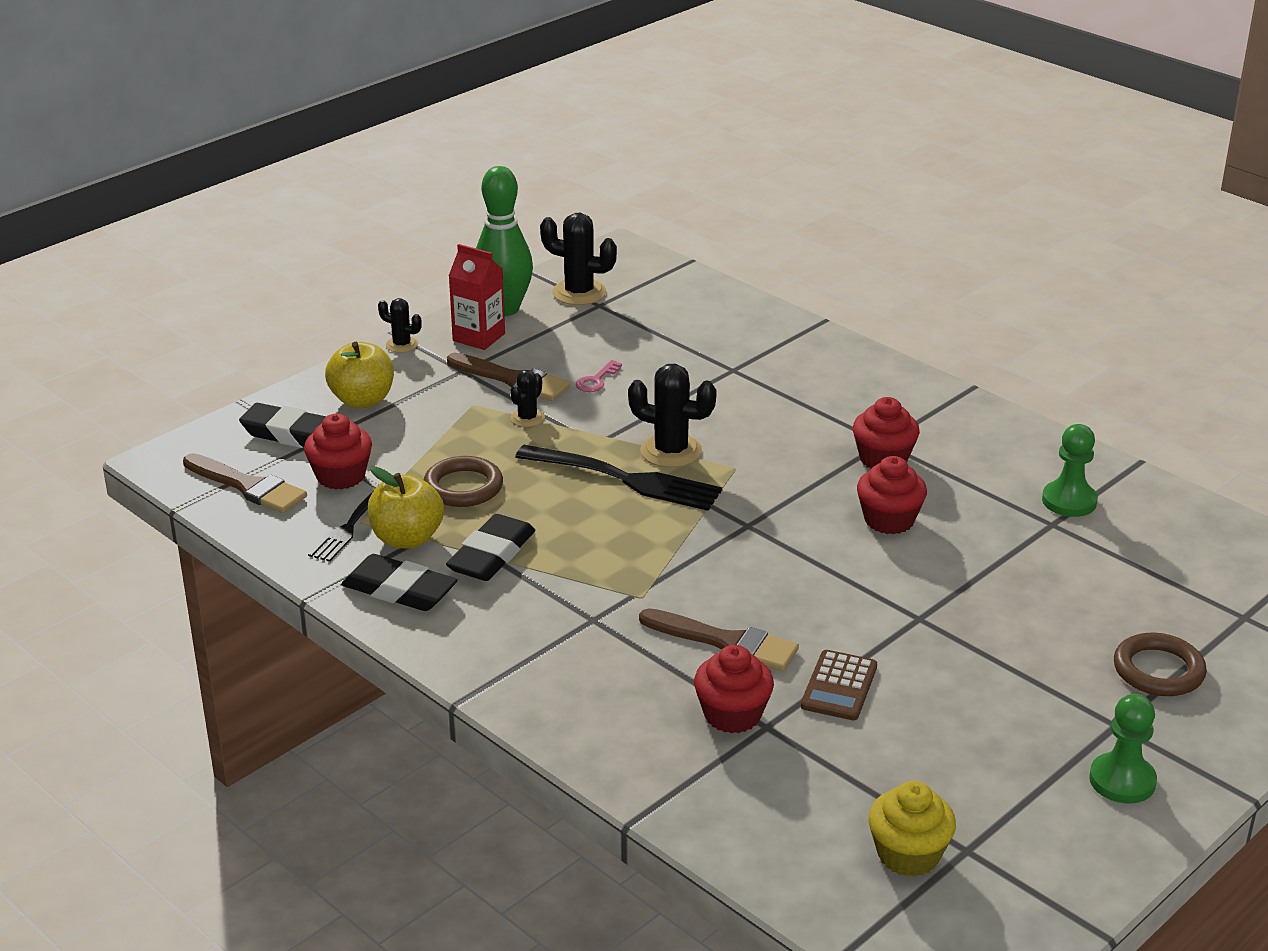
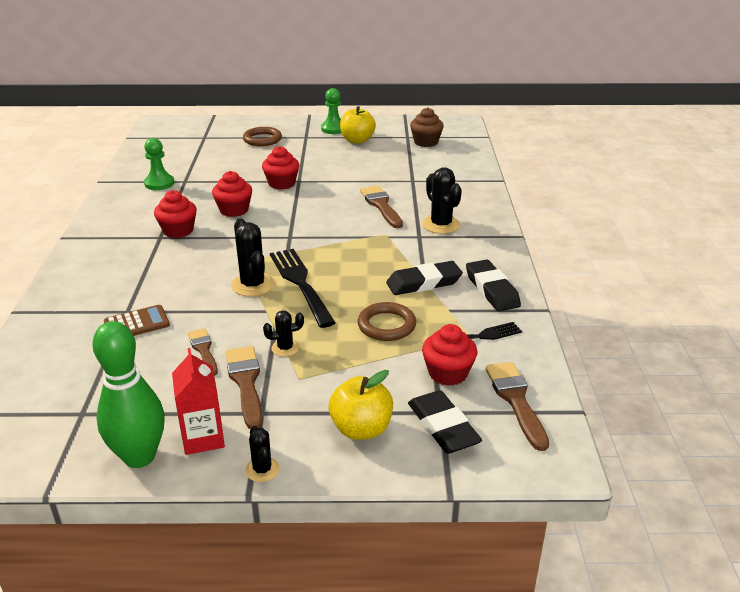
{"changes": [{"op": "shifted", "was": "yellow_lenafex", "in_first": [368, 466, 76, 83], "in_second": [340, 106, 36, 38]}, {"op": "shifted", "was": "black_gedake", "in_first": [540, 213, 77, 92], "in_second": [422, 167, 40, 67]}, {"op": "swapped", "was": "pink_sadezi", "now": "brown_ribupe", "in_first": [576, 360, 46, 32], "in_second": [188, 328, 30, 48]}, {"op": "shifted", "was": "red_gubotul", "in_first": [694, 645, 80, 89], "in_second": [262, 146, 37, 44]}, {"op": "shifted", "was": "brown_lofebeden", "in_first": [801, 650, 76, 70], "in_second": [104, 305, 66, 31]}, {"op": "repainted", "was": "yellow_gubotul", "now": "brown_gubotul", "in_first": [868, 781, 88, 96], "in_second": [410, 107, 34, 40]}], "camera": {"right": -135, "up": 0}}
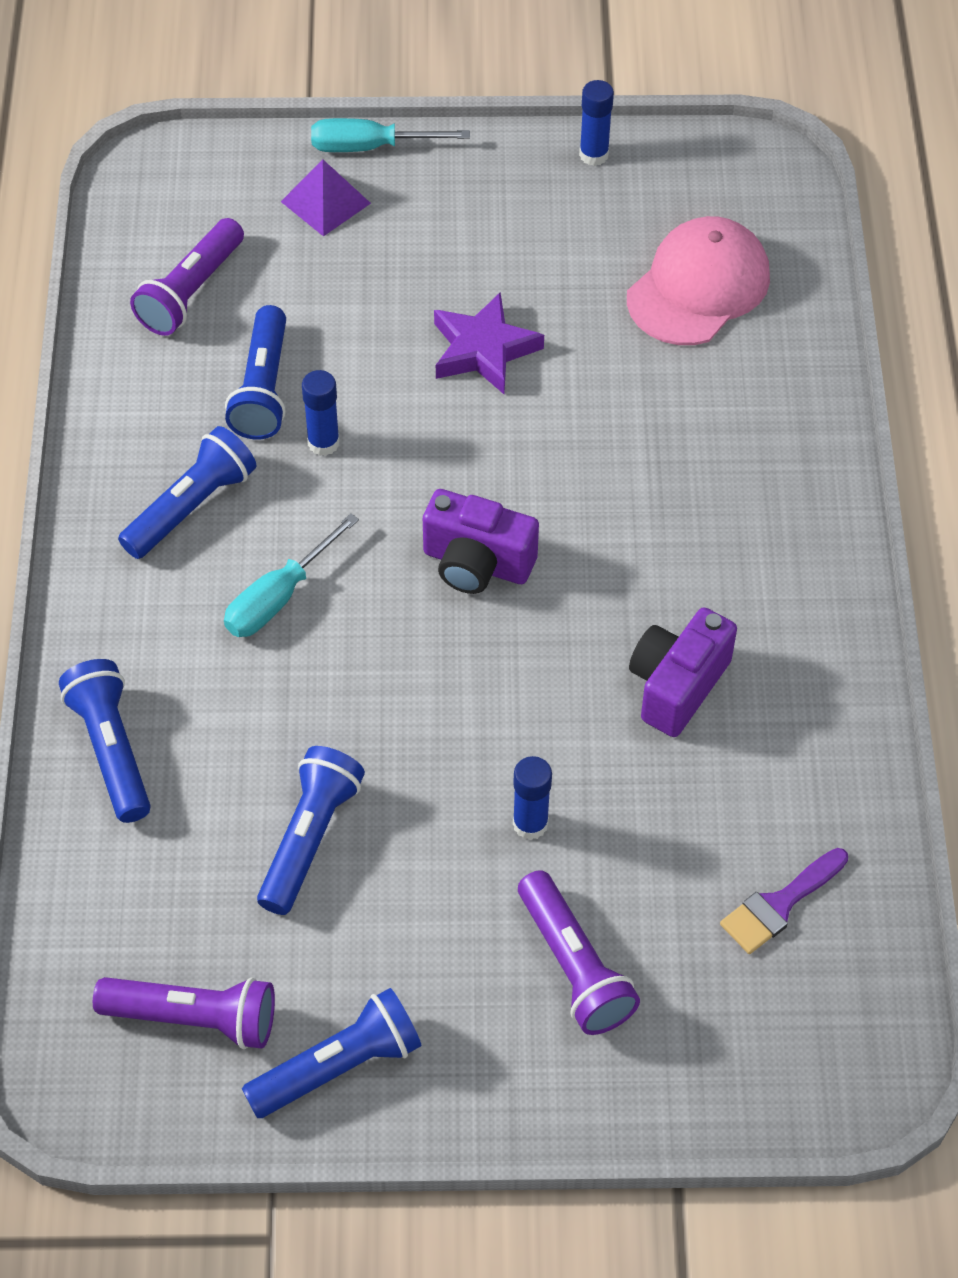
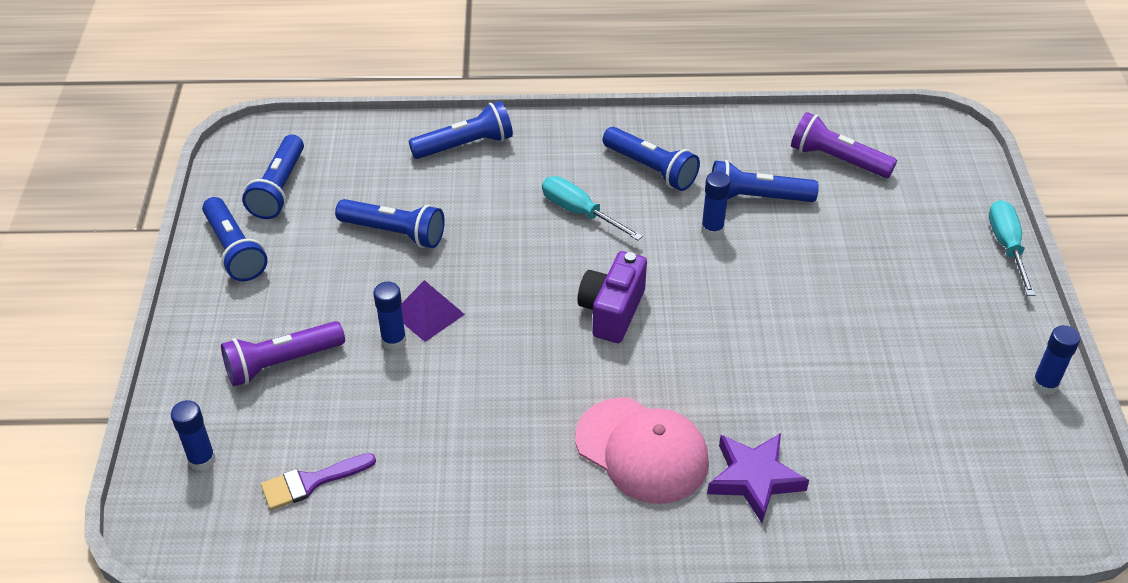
{"changes": [{"op": "repainted", "was": "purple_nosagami", "now": "blue_nosagami", "in_first": [93, 977, 182, 72], "in_second": [242, 135, 62, 84]}, {"op": "shifted", "was": "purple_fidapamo", "in_first": [281, 159, 90, 77], "in_second": [401, 280, 64, 62]}, {"op": "shifted", "was": "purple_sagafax", "in_first": [434, 292, 110, 102], "in_second": [707, 433, 102, 90]}, {"op": "shifted", "was": "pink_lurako", "in_first": [627, 216, 143, 129], "in_second": [575, 397, 134, 107]}, {"op": "gone", "was": "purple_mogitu", "in_first": [629, 607, 108, 130]}, {"op": "rotated", "was": "purple_ribupe", "in_first": [720, 848, 128, 106], "in_second": [261, 453, 115, 57], "clockwise": -75}, {"op": "new", "now": "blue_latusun", "in_second": [171, 400, 45, 71]}], "camera": {"right": 90, "up": -10}}
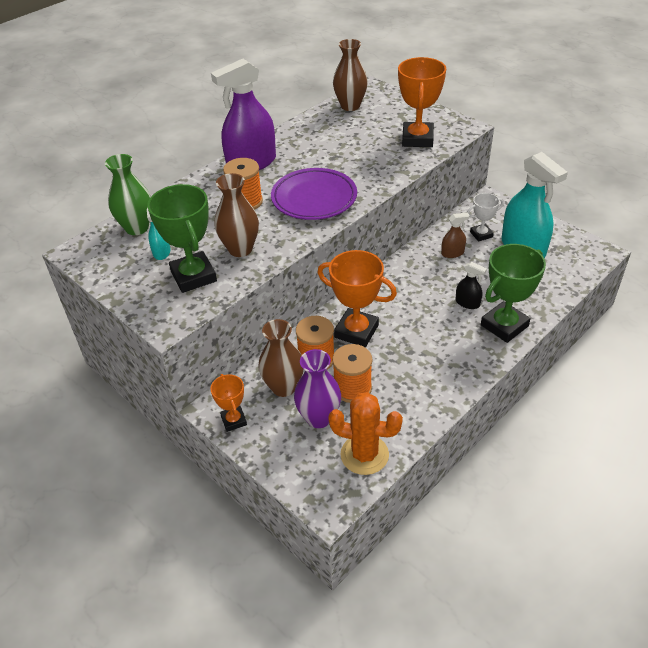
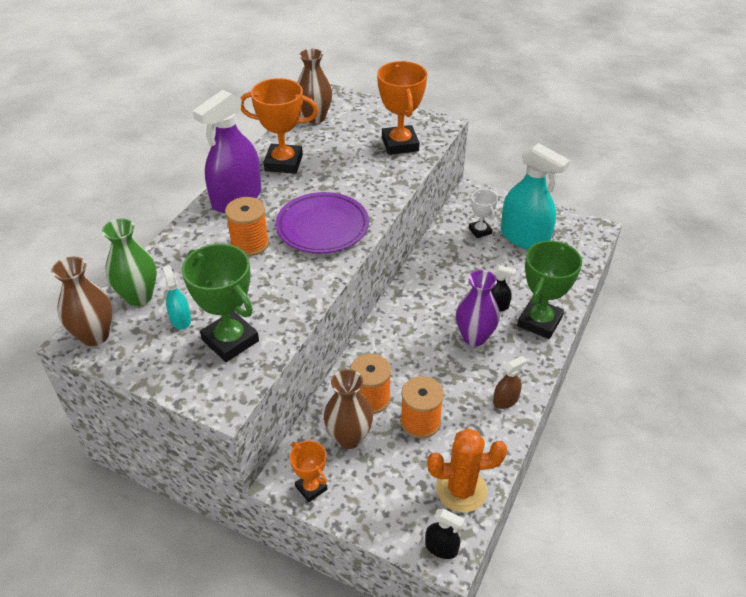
{"changes": [{"op": "shifted", "was": "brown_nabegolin", "in_first": [214, 173, 45, 84], "in_second": [51, 256, 62, 90]}, {"op": "shifted", "was": "purple_nabegolin", "in_first": [294, 349, 47, 79], "in_second": [456, 270, 44, 76]}, {"op": "shifted", "was": "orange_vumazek", "in_first": [317, 250, 80, 97], "in_second": [240, 78, 78, 96]}, {"op": "shifted", "was": "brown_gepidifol", "in_first": [441, 212, 29, 46], "in_second": [493, 356, 34, 53]}, {"op": "rotated", "was": "white_vumazek", "in_first": [468, 193, 36, 49], "in_second": [469, 189, 29, 49], "clockwise": -75}, {"op": "new", "now": "black_gepidifol", "in_second": [425, 509, 40, 50]}], "camera": {"right": -20, "up": 0}}
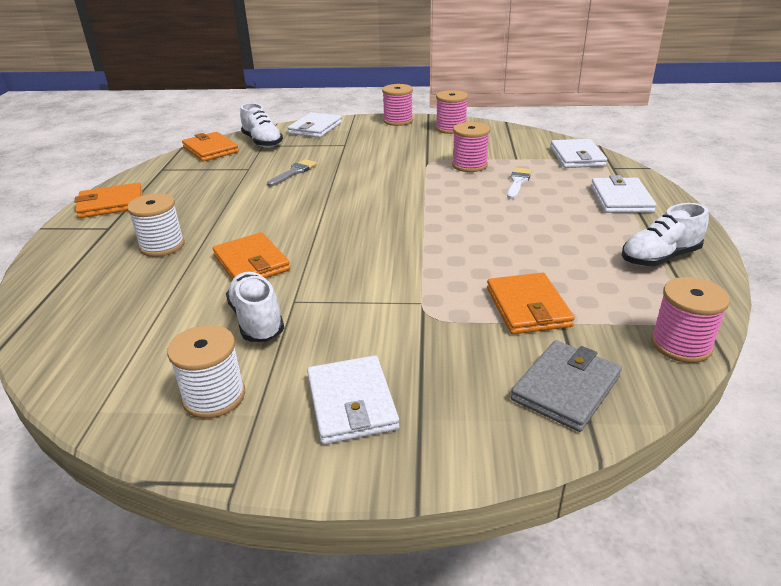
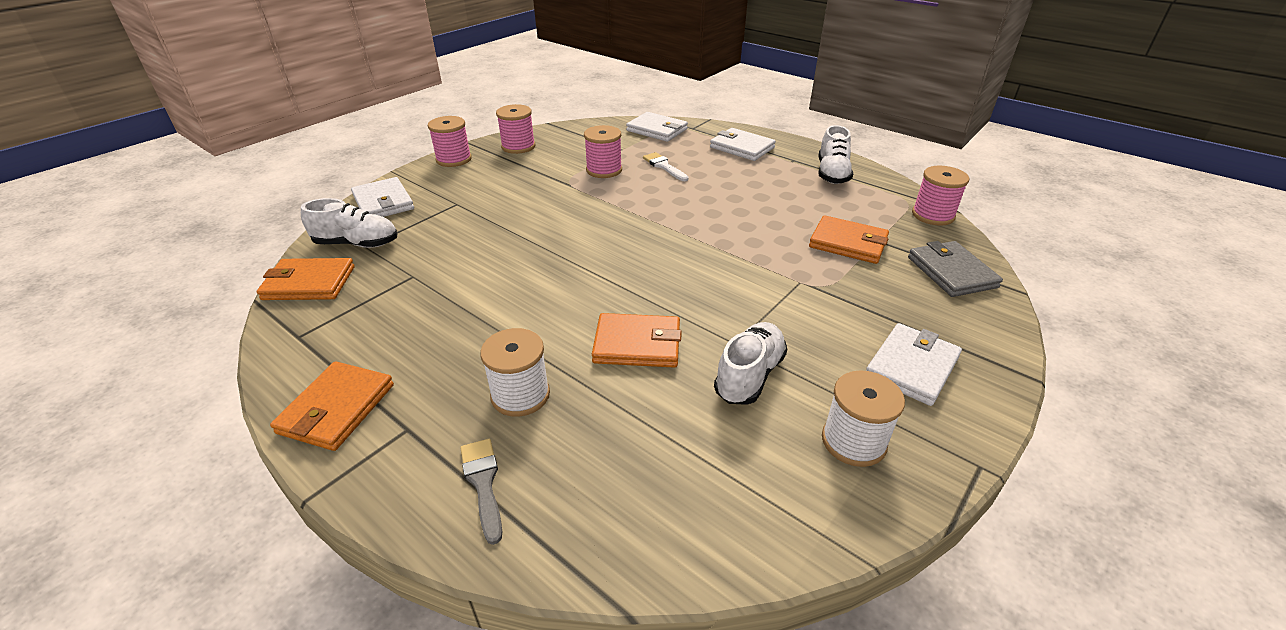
{"changes": [{"op": "rotated", "was": "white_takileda", "in_first": [226, 272, 58, 70], "in_second": [714, 322, 73, 83], "clockwise": 105}, {"op": "shifted", "was": "grey_ribupe", "in_first": [267, 159, 50, 28], "in_second": [460, 439, 42, 106]}, {"op": "rotated", "was": "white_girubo", "in_first": [307, 355, 92, 89], "in_second": [866, 323, 96, 83], "clockwise": -75}], "camera": {"right": -55, "up": 5}}
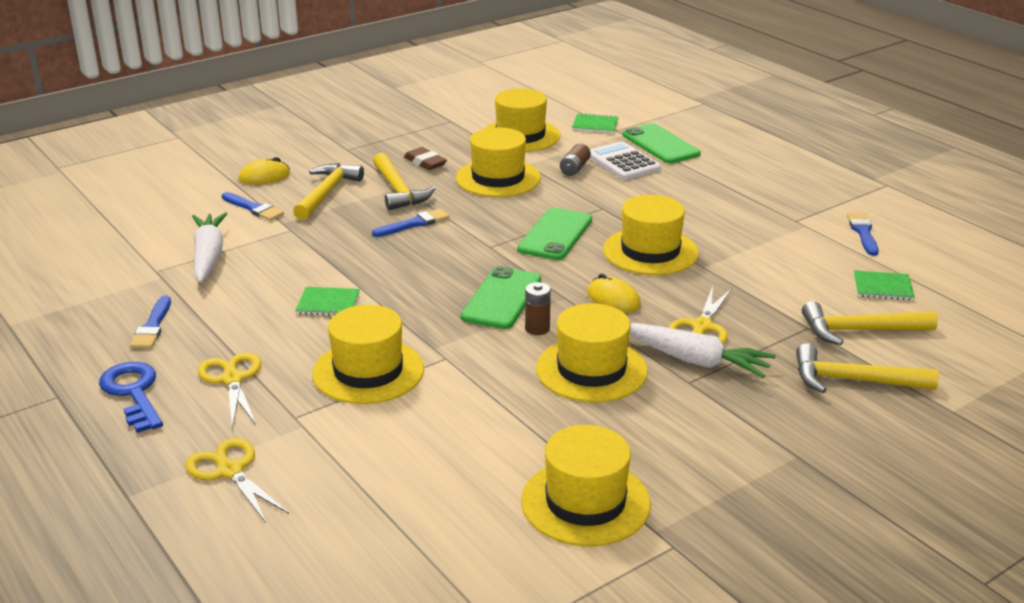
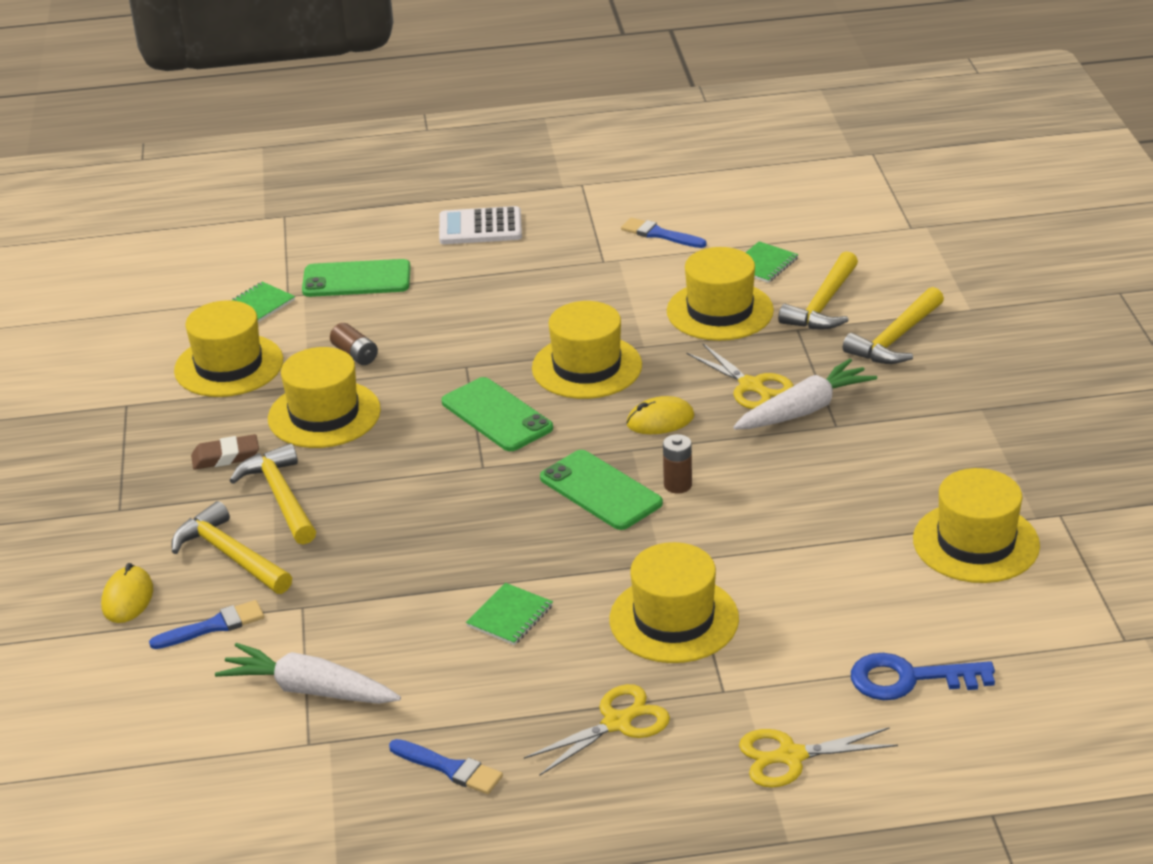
{"changes": [{"op": "shifted", "was": "blue_sadezi", "in_first": [99, 362, 64, 71], "in_second": [851, 653, 144, 47]}, {"op": "rotated", "was": "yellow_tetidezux", "in_first": [198, 352, 63, 76], "in_second": [524, 684, 146, 91], "clockwise": 135}, {"op": "gone", "was": "blue_ribupe", "in_first": [372, 208, 78, 29]}, {"op": "rotated", "was": "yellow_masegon", "in_first": [373, 153, 62, 57], "in_second": [229, 443, 87, 102], "clockwise": -120}, {"op": "shifted", "was": "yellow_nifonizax", "in_first": [536, 303, 111, 99], "in_second": [667, 247, 107, 94]}, {"op": "shifted", "was": "white_lofebeden", "in_first": [590, 142, 71, 38], "in_second": [439, 206, 83, 38]}], "camera": {"right": -60, "up": 5}}
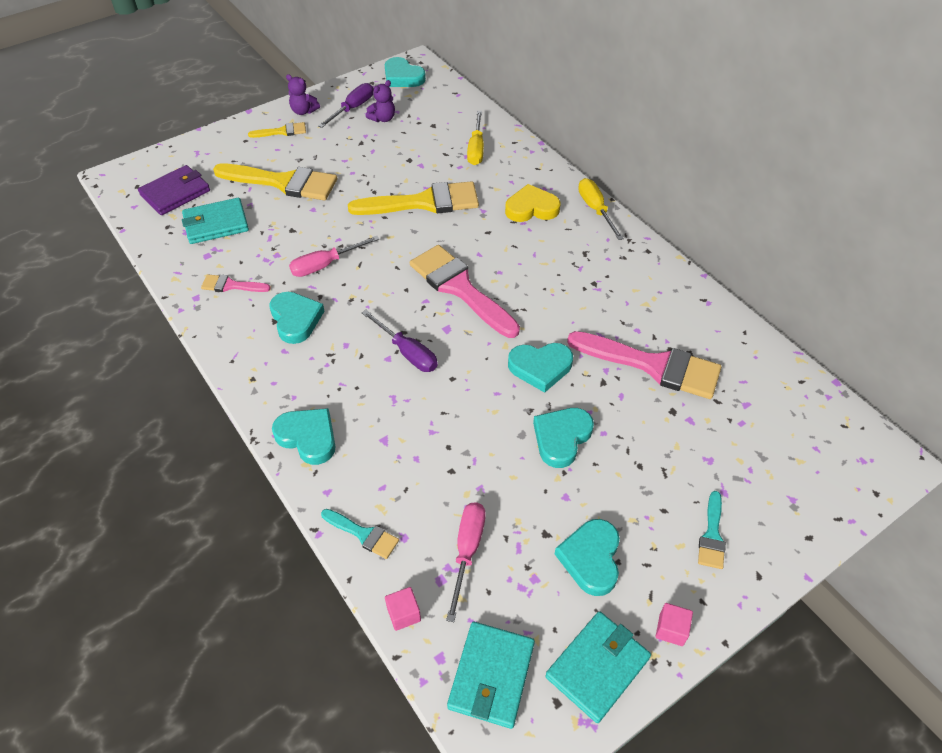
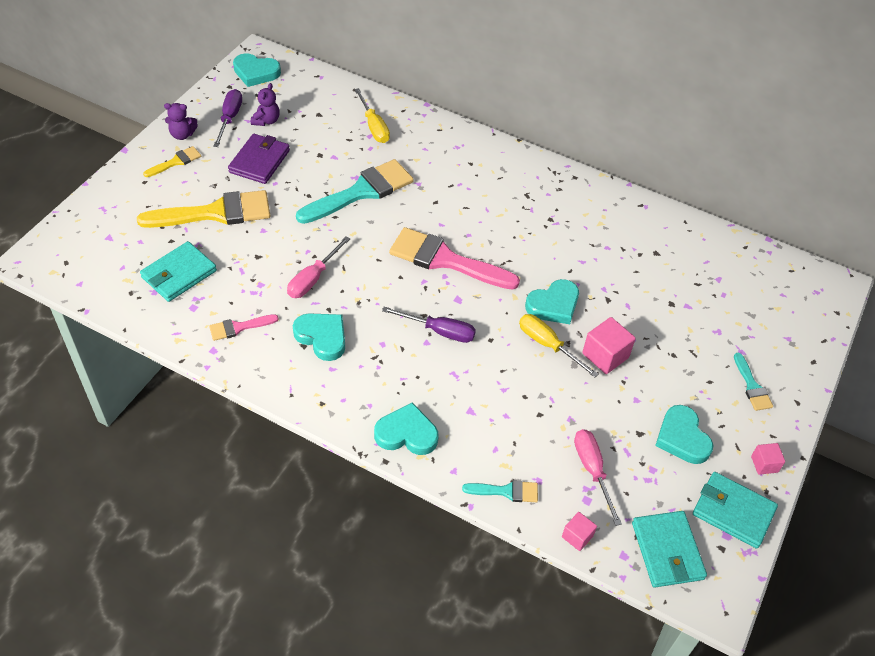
{"changes": [{"op": "shifted", "was": "purple_girubo", "in_first": [138, 165, 72, 50], "in_second": [228, 134, 62, 50]}, {"op": "repainted", "was": "yellow_ribupe", "now": "turquoise_ribupe", "in_first": [348, 181, 131, 34], "in_second": [296, 159, 118, 65]}, {"op": "gone", "was": "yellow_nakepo", "in_first": [505, 184, 55, 38]}, {"op": "swapped", "was": "turquoise_nakepo", "now": "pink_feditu", "in_first": [533, 408, 61, 60], "in_second": [582, 317, 54, 57]}, {"op": "rotated", "was": "turquoise_girubo", "in_first": [545, 611, 106, 112], "in_second": [693, 472, 85, 77], "clockwise": -75}, {"op": "gone", "was": "pink_ribupe", "in_first": [567, 331, 154, 68]}, {"op": "shifted", "was": "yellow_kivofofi", "in_first": [578, 178, 46, 62], "in_second": [519, 314, 80, 64]}], "camera": {"right": -30, "up": 0}}
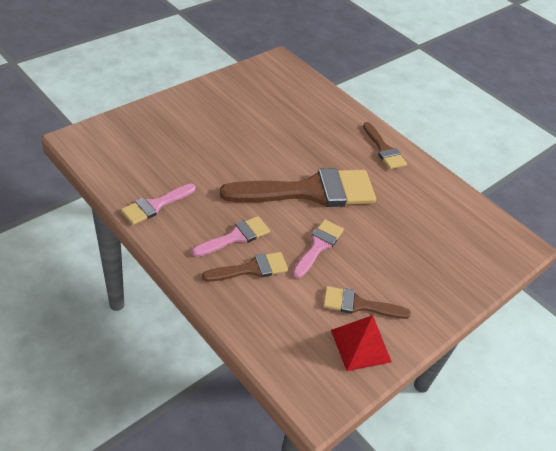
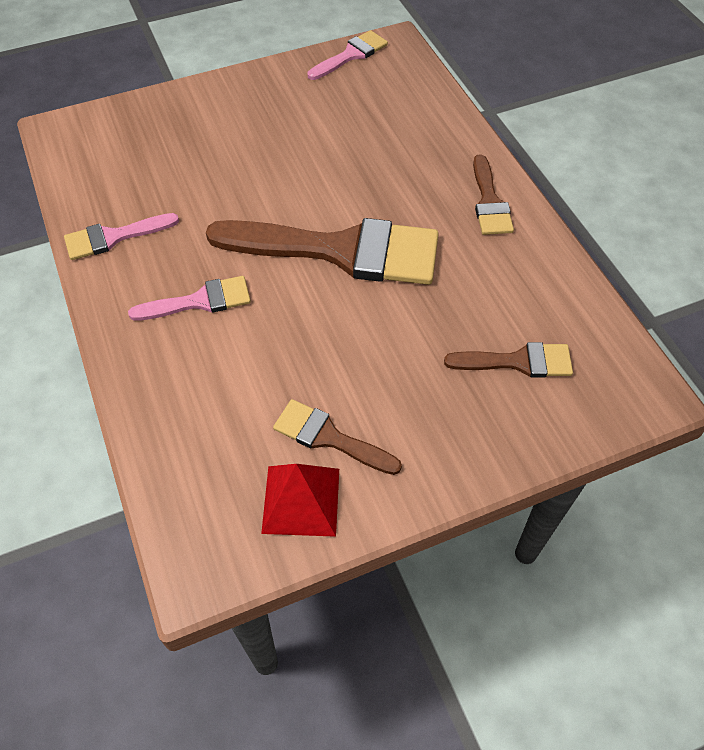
{"changes": [{"op": "shifted", "was": "brown_ribupe", "in_first": [202, 252, 86, 30], "in_second": [444, 342, 129, 35]}, {"op": "shifted", "was": "pink_ribupe", "in_first": [293, 219, 51, 59], "in_second": [308, 30, 80, 50]}], "camera": {"right": 25, "up": 10}}
